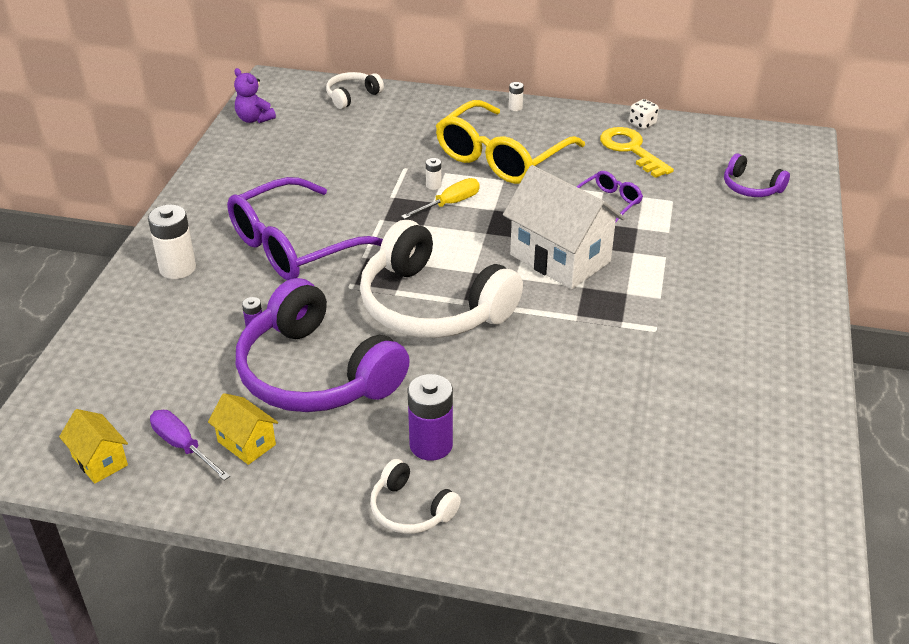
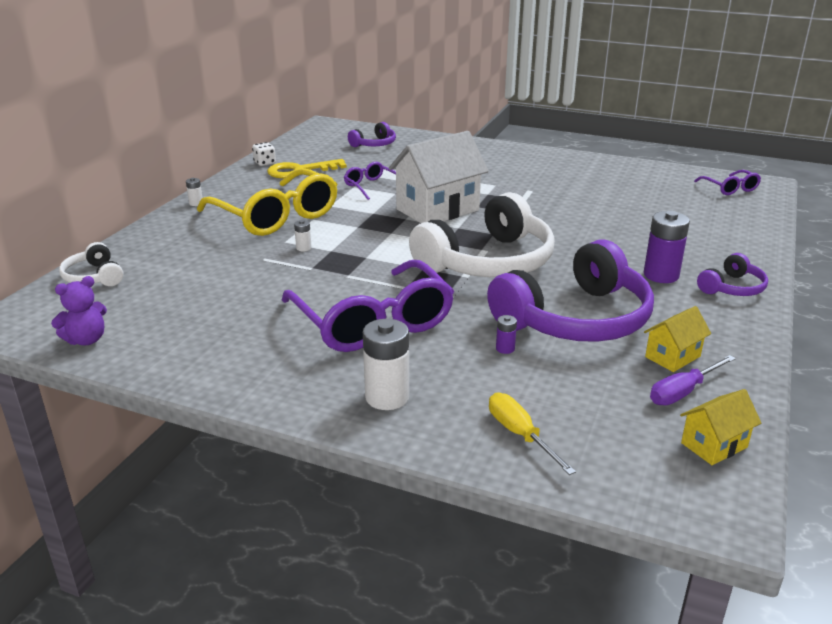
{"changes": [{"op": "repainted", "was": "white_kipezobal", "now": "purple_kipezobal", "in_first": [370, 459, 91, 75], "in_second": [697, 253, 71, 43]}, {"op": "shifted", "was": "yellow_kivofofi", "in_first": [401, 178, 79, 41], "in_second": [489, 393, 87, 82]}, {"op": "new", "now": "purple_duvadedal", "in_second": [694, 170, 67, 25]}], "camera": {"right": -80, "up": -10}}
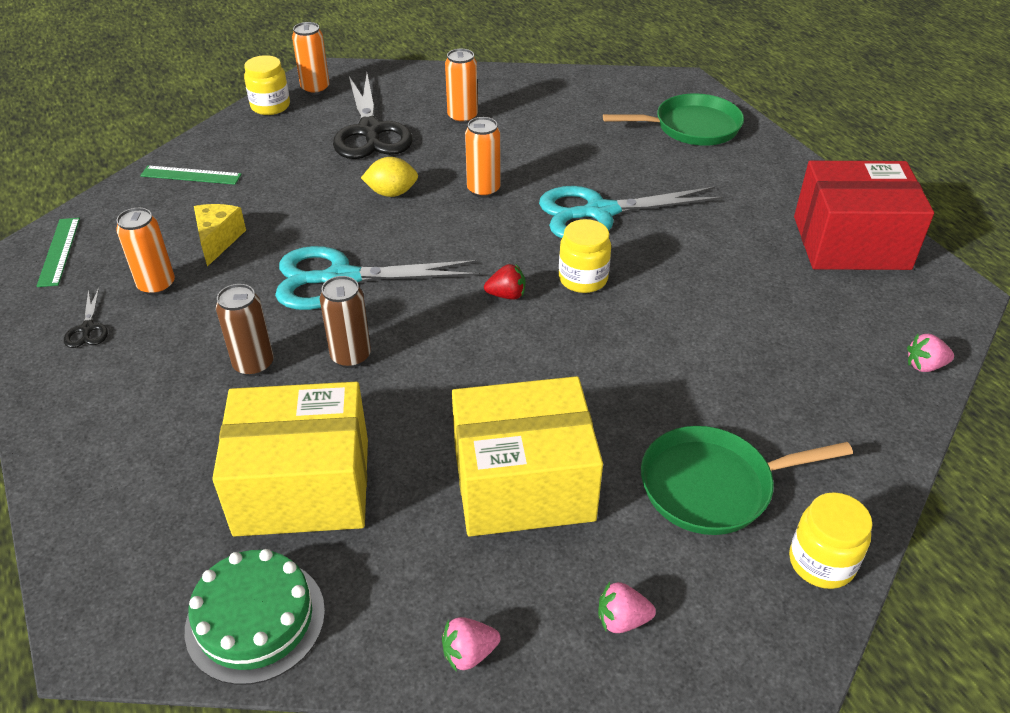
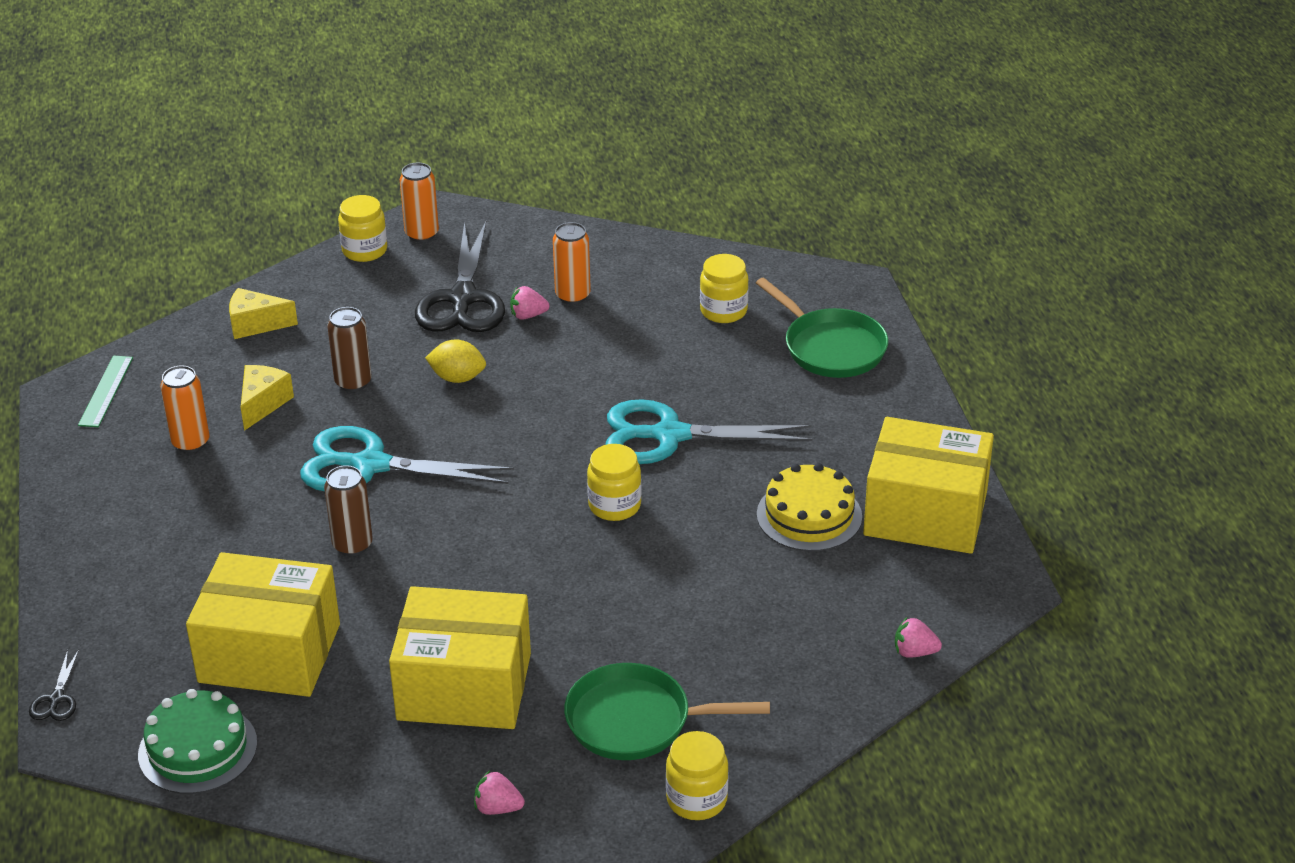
{"changes": [{"op": "shifted", "was": "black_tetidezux", "in_first": [64, 288, 44, 60], "in_second": [29, 650, 50, 71]}, {"op": "swapped", "was": "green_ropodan", "now": "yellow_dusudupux", "in_first": [140, 166, 102, 19], "in_second": [229, 288, 69, 51]}, {"op": "shifted", "was": "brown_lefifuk", "in_first": [216, 284, 58, 93], "in_second": [327, 307, 45, 85]}, {"op": "shifted", "was": "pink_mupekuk", "in_first": [442, 617, 58, 55], "in_second": [510, 286, 40, 34]}, {"op": "gone", "was": "orange_lefifuk", "in_first": [465, 117, 36, 81]}, {"op": "gone", "was": "red_mupekuk", "in_first": [484, 264, 41, 36]}, {"op": "rotated", "was": "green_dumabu", "in_first": [603, 93, 141, 53], "in_second": [756, 278, 132, 100], "clockwise": 45}, {"op": "repainted", "was": "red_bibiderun", "now": "yellow_bibiderun", "in_first": [794, 161, 140, 109], "in_second": [863, 417, 131, 137]}, {"op": "new", "now": "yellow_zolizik", "in_second": [700, 254, 49, 69]}, {"op": "new", "now": "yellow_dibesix", "in_second": [757, 463, 105, 88]}], "camera": {"right": 15, "up": -5}}
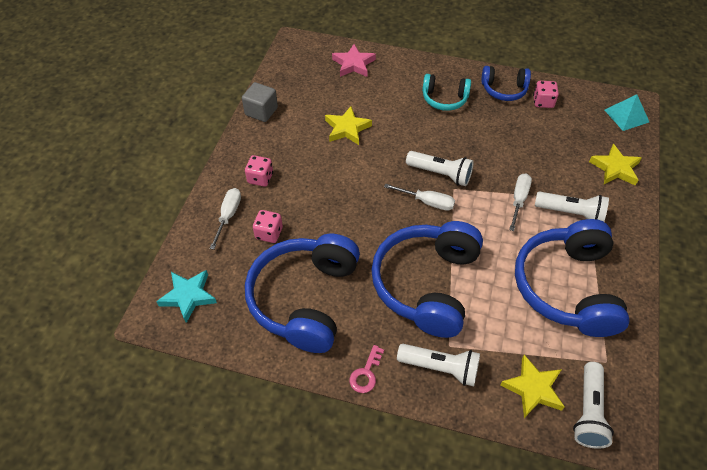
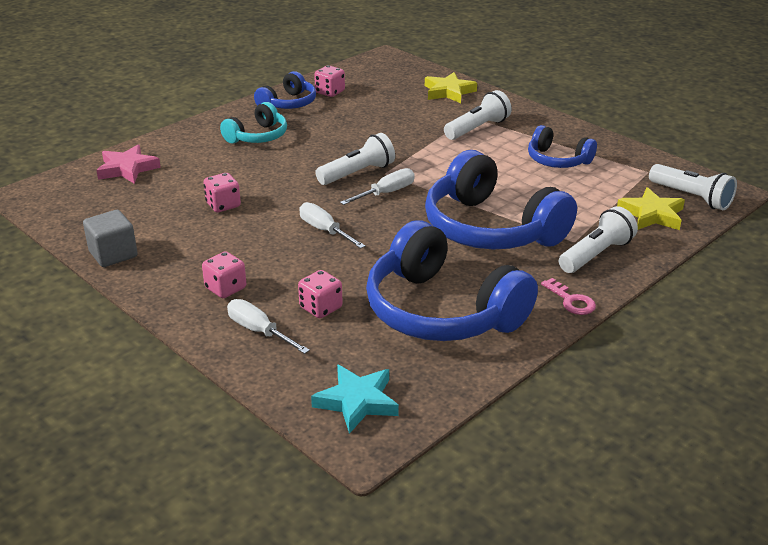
{"changes": [{"op": "swapped", "was": "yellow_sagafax", "now": "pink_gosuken", "in_first": [325, 106, 47, 39], "in_second": [203, 173, 38, 39]}, {"op": "shifted", "was": "white_kivofofi", "in_first": [509, 173, 23, 58], "in_second": [299, 202, 66, 47]}, {"op": "scaled", "was": "blue_kipezobal", "in_first": [515, 219, 115, 118], "in_second": [528, 125, 69, 43], "ratio": 0.52}, {"op": "gone", "was": "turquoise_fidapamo", "in_first": [605, 94, 44, 37]}], "camera": {"right": -60, "up": -20}}
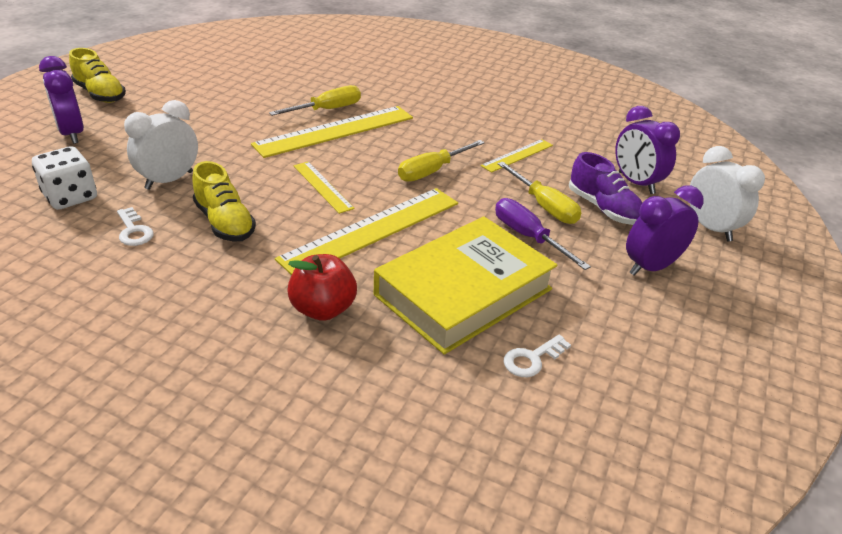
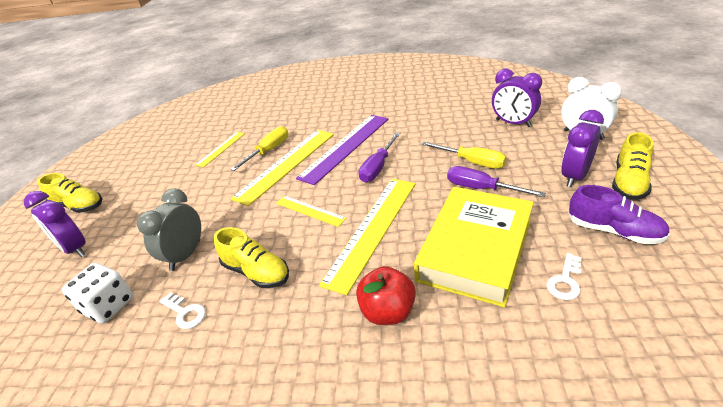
{"changes": [{"op": "repainted", "was": "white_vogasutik", "now": "grey_vogasutik", "in_first": [124, 100, 74, 90], "in_second": [137, 189, 64, 82]}, {"op": "repainted", "was": "yellow_kivofofi", "now": "purple_kivofofi", "in_first": [398, 140, 87, 42], "in_second": [359, 132, 41, 50]}, {"op": "shifted", "was": "yellow_ropodan", "in_first": [480, 139, 73, 34], "in_second": [195, 132, 50, 35]}, {"op": "shifted", "was": "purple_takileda", "in_first": [569, 152, 73, 73], "in_second": [568, 185, 102, 59]}, {"op": "new", "now": "purple_ropodan", "in_second": [296, 115, 92, 70]}, {"op": "new", "now": "yellow_takileda", "in_second": [612, 132, 42, 68]}], "camera": {"right": -15, "up": 0}}
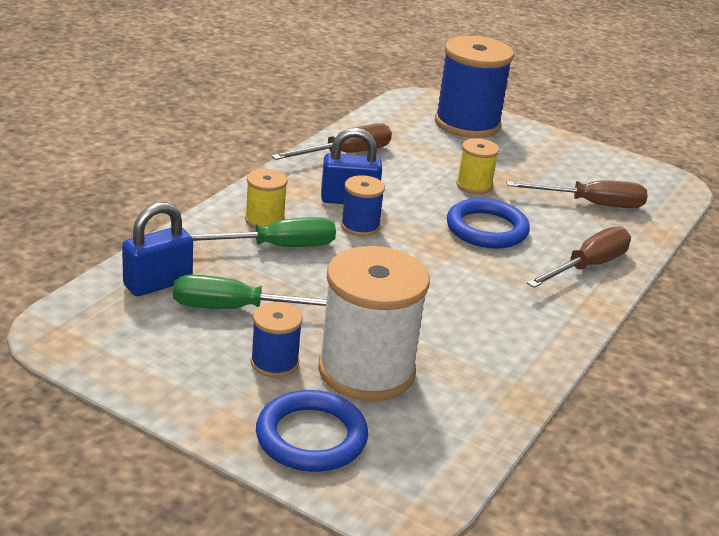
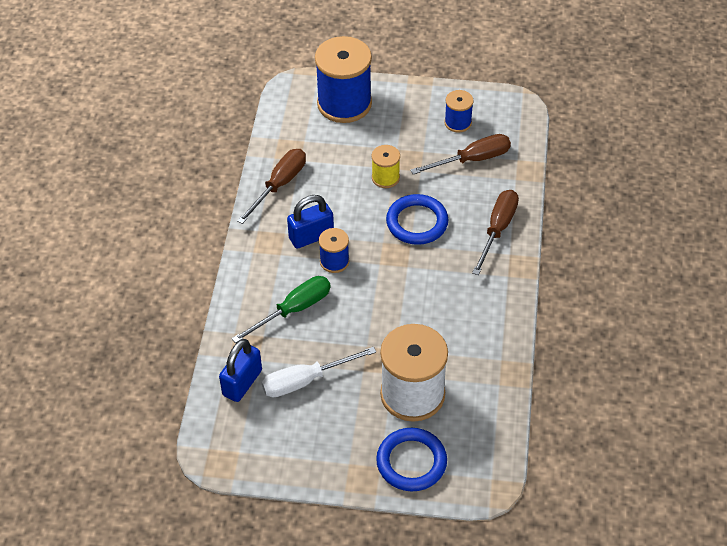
{"changes": [{"op": "repainted", "was": "green_kivofofi", "now": "white_kivofofi", "in_first": [173, 275, 154, 34], "in_second": [262, 347, 114, 50]}, {"op": "gone", "was": "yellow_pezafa", "in_first": [245, 169, 43, 60]}, {"op": "shifted", "was": "blue_pezafa", "in_first": [251, 302, 52, 76], "in_second": [444, 90, 30, 43]}], "camera": {"right": -20, "up": 20}}
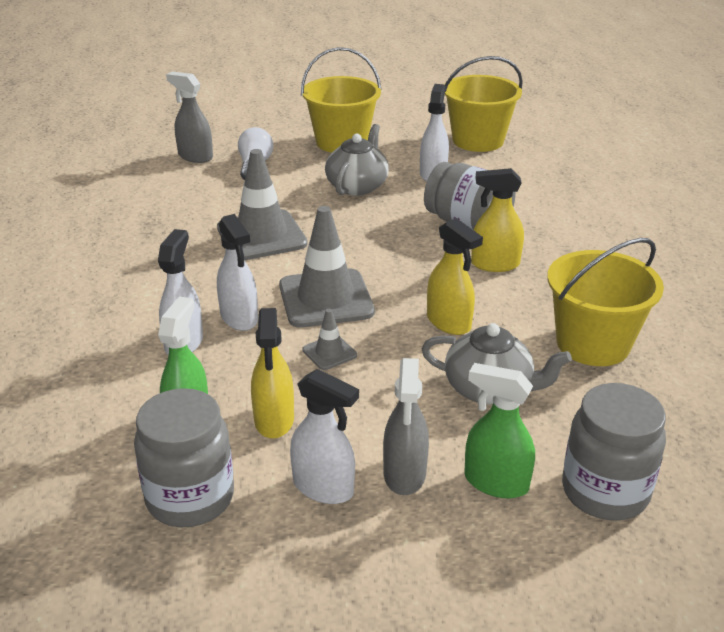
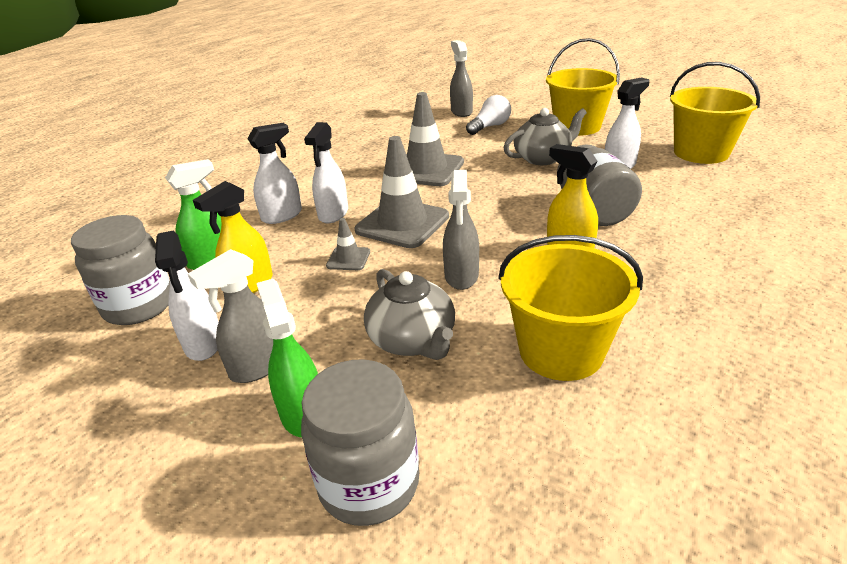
{"changes": [{"op": "repainted", "was": "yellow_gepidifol", "now": "grey_gepidifol", "in_first": [427, 218, 56, 117], "in_second": [443, 170, 36, 120]}], "camera": {"right": 45, "up": 0}}
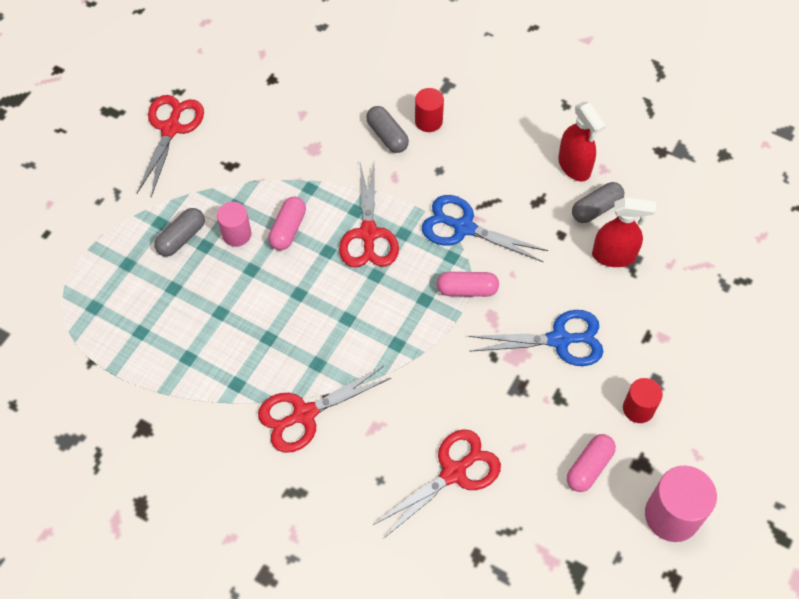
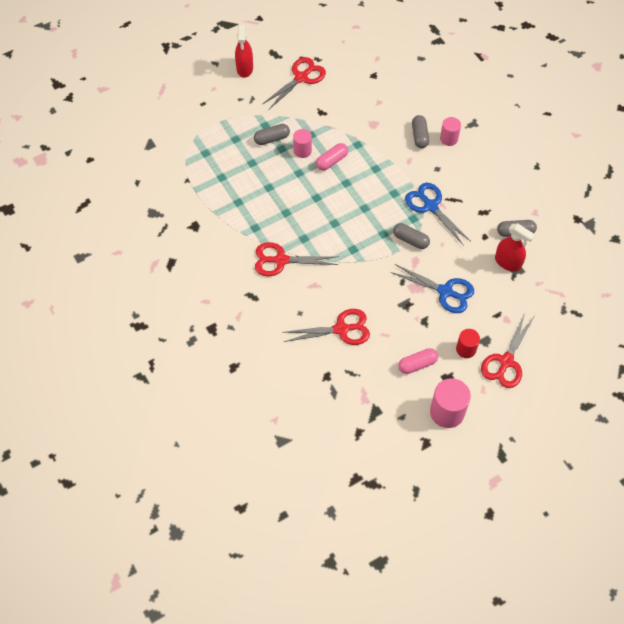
{"changes": [{"op": "shifted", "was": "red_tetidezux", "in_first": [339, 163, 60, 104], "in_second": [481, 313, 53, 75]}, {"op": "repainted", "was": "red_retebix", "now": "pink_retebix", "in_first": [415, 88, 29, 44], "in_second": [440, 117, 21, 29]}, {"op": "repainted", "was": "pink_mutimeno", "now": "grey_mutimeno", "in_first": [437, 272, 62, 25], "in_second": [393, 223, 37, 26]}, {"op": "shifted", "was": "red_gepidifol", "in_first": [558, 102, 48, 79], "in_second": [235, 25, 18, 53]}], "camera": {"right": 30, "up": 0}}
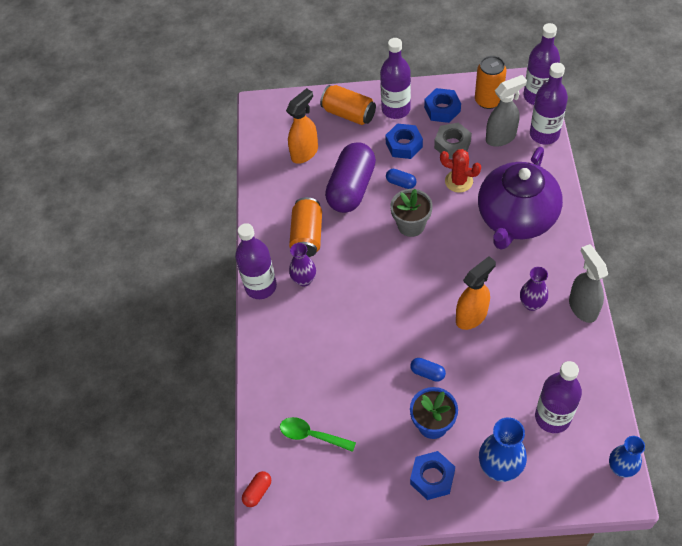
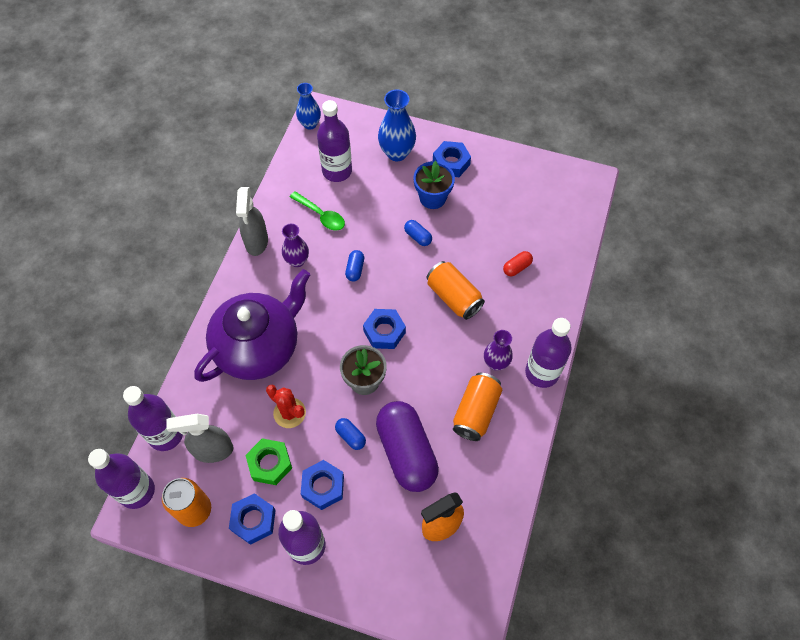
{"changes": [{"op": "shifted", "was": "red_mutimeno", "in_first": [242, 471, 29, 36], "in_second": [503, 251, 30, 25]}, {"op": "shifted", "was": "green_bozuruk", "in_first": [280, 417, 76, 35], "in_second": [290, 191, 55, 40]}, {"op": "shifted", "was": "orange_lefifuk", "in_first": [320, 85, 56, 40], "in_second": [427, 261, 58, 59]}, {"op": "rotated", "was": "purple_mutimeno", "in_first": [325, 142, 51, 71], "in_second": [376, 401, 63, 91], "clockwise": -60}, {"op": "repainted", "was": "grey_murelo", "now": "green_murelo", "in_first": [434, 122, 38, 37], "in_second": [245, 438, 47, 47]}, {"op": "swapped", "was": "orange_gepidifol", "now": "blue_mutimeno", "in_first": [456, 256, 40, 74], "in_second": [345, 250, 19, 32]}, {"op": "new", "now": "blue_murelo", "in_second": [363, 309, 43, 40]}], "camera": {"right": -165, "up": 5}}
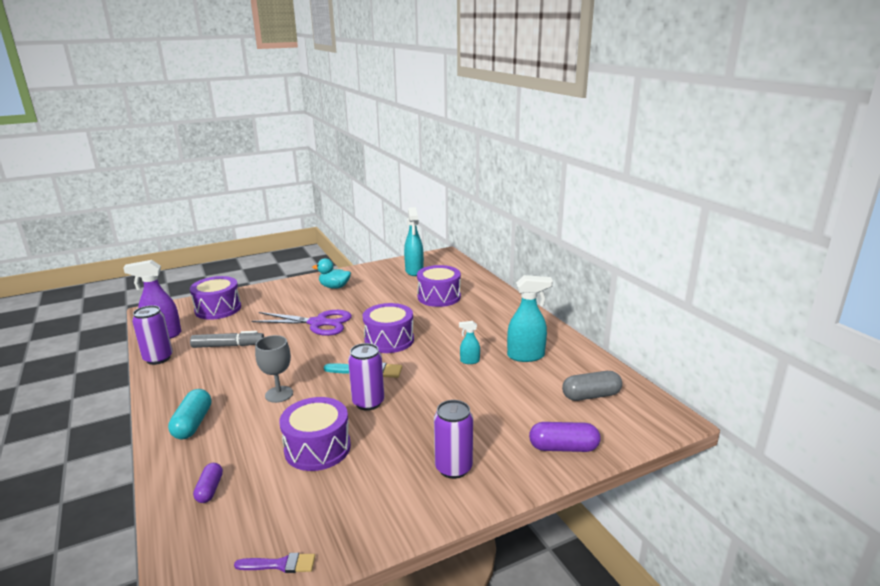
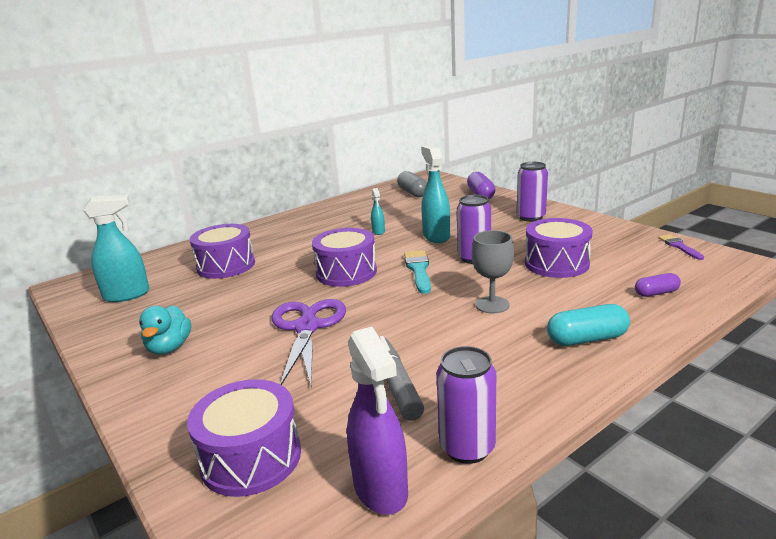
{"changes": [{"op": "shifted", "was": "turquoise_gepidifol", "in_first": [507, 275, 46, 87], "in_second": [421, 145, 29, 98]}], "camera": {"right": -100, "up": 0}}
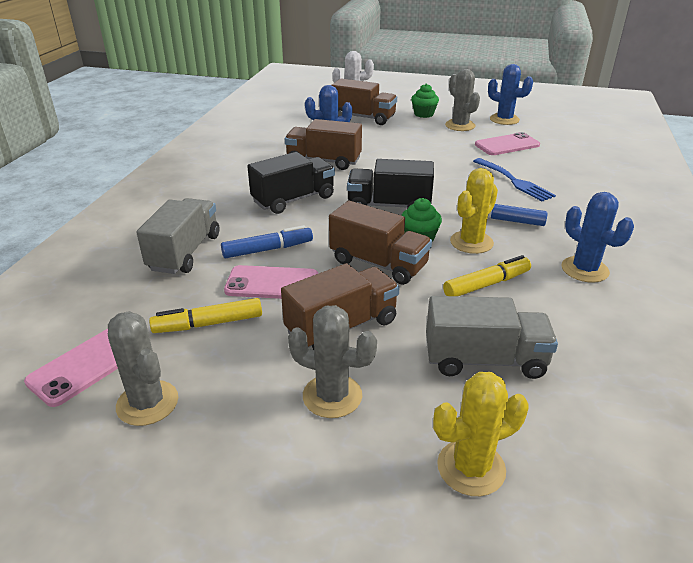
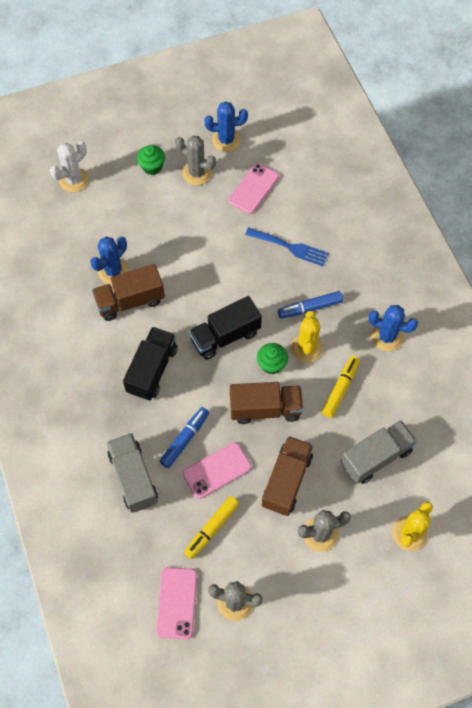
{"changes": [{"op": "gone", "was": "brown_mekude", "in_first": [331, 78, 66, 47]}], "camera": {"right": -35, "up": 30}}
